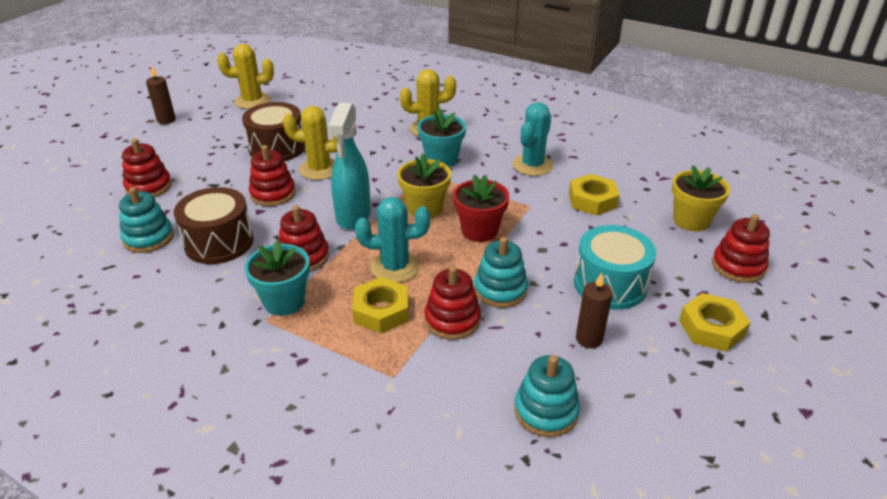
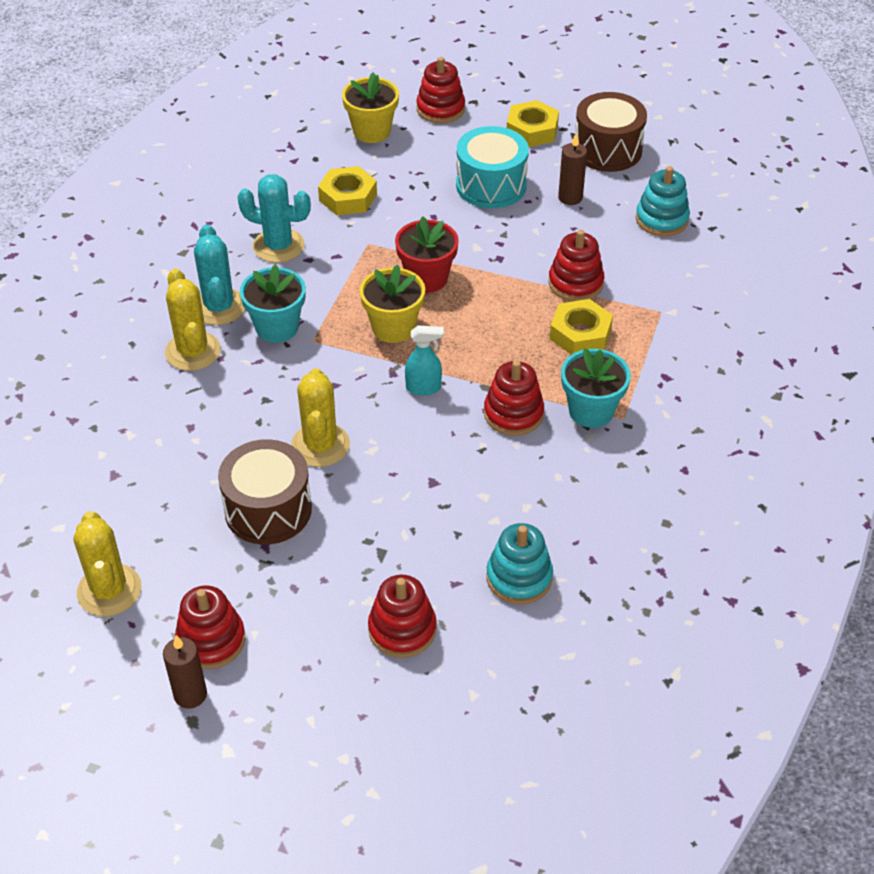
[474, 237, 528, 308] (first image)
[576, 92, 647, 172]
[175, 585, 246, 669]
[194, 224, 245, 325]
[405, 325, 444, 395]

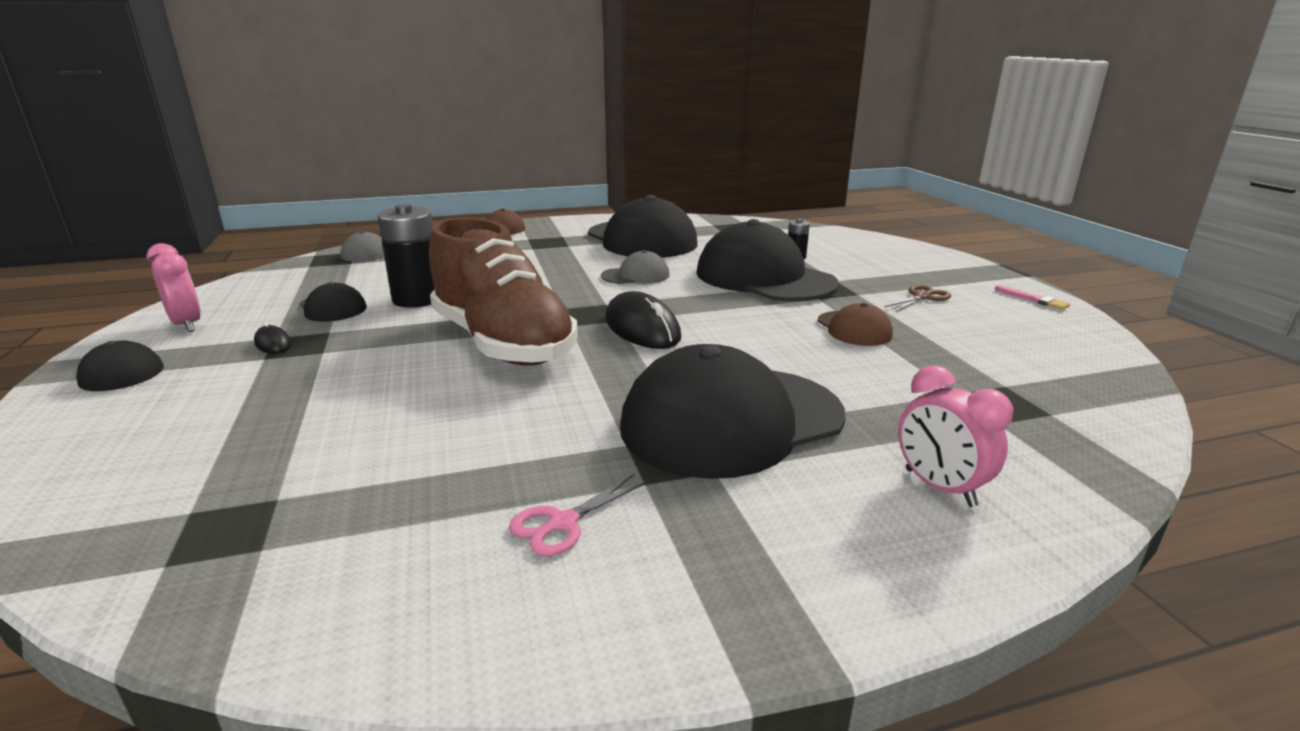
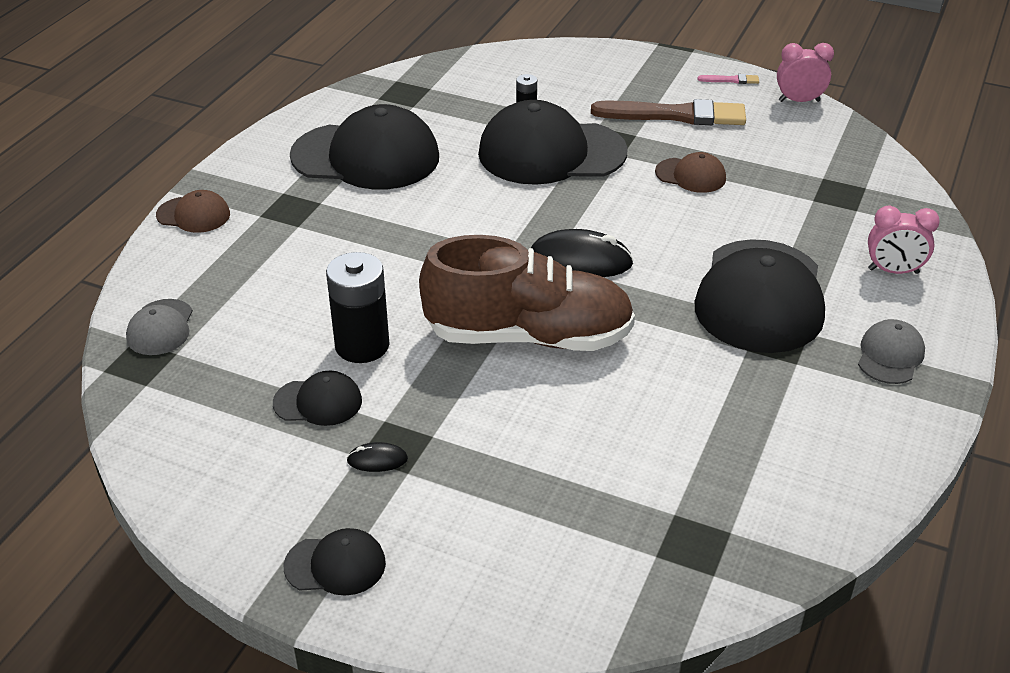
[509, 473, 648, 556] (first image)
[777, 43, 834, 102]
[858, 319, 925, 384]
[591, 99, 746, 125]

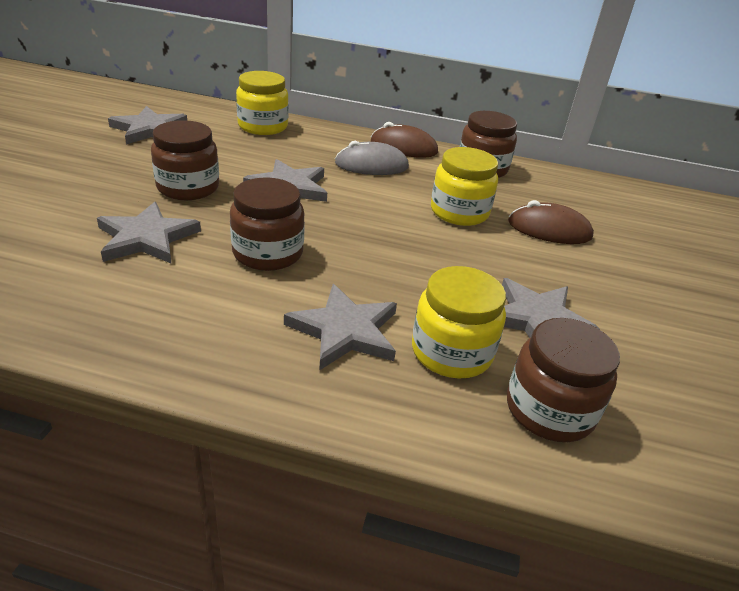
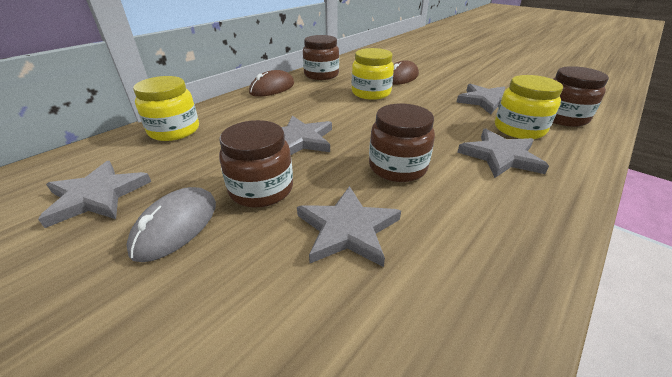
[126, 187, 216, 262]

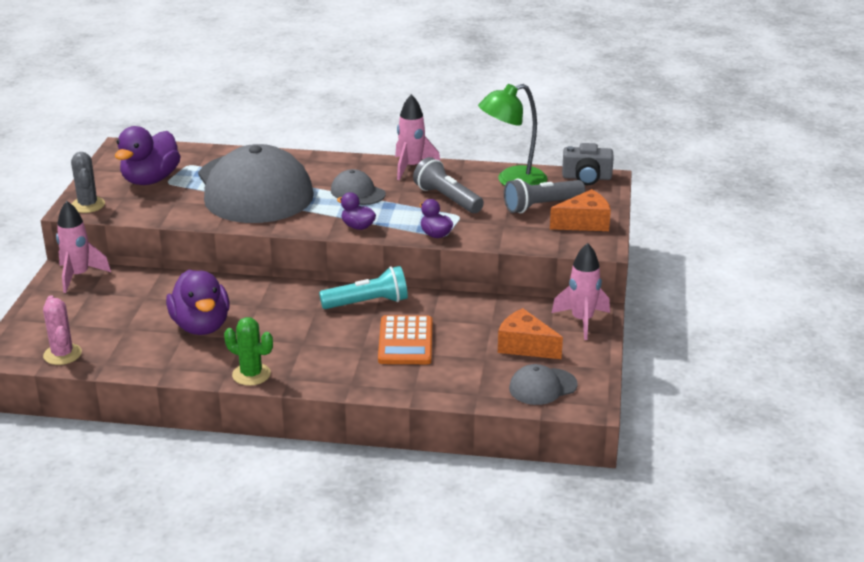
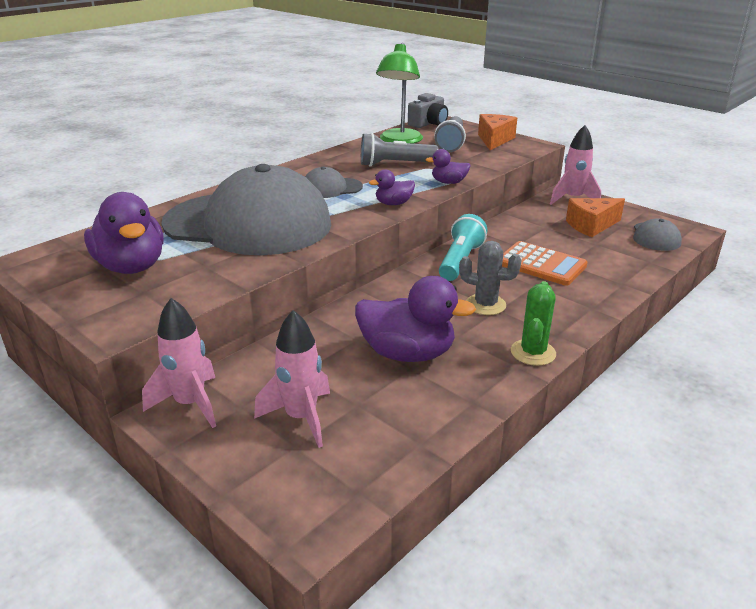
[43, 296, 82, 365] (first image)
[459, 241, 521, 315]
[254, 310, 330, 448]
[511, 281, 556, 366]

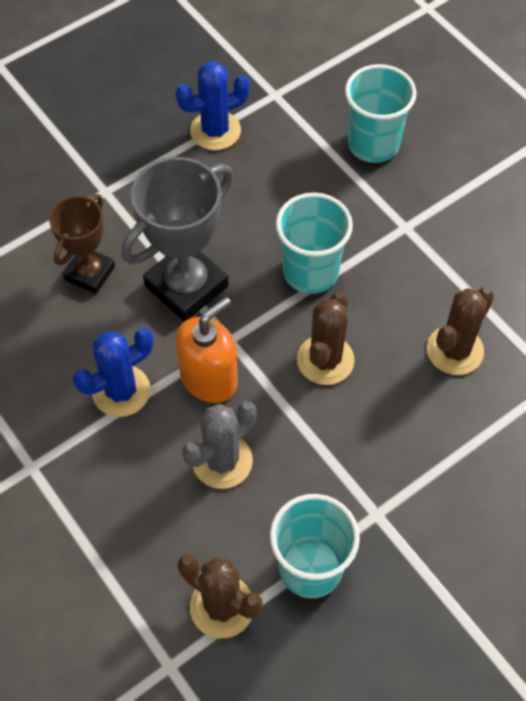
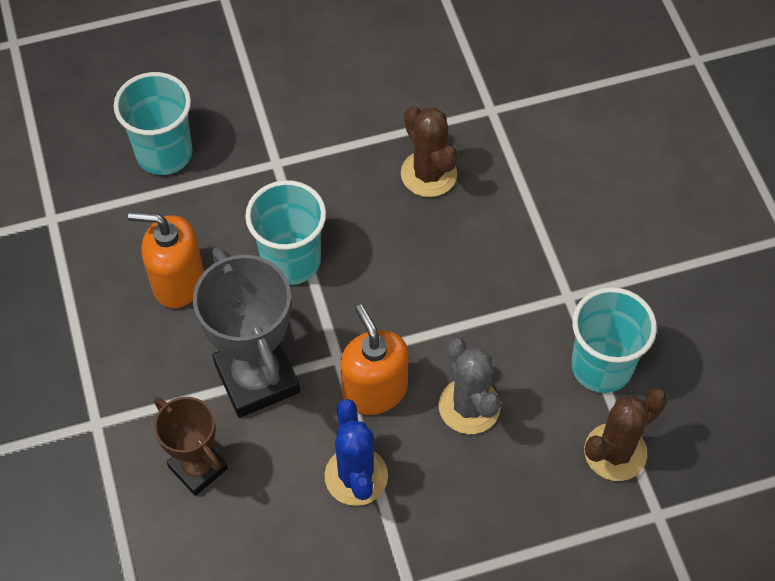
[175, 62, 250, 150] (first image)
[297, 292, 355, 385] (first image)
[128, 212, 204, 308]

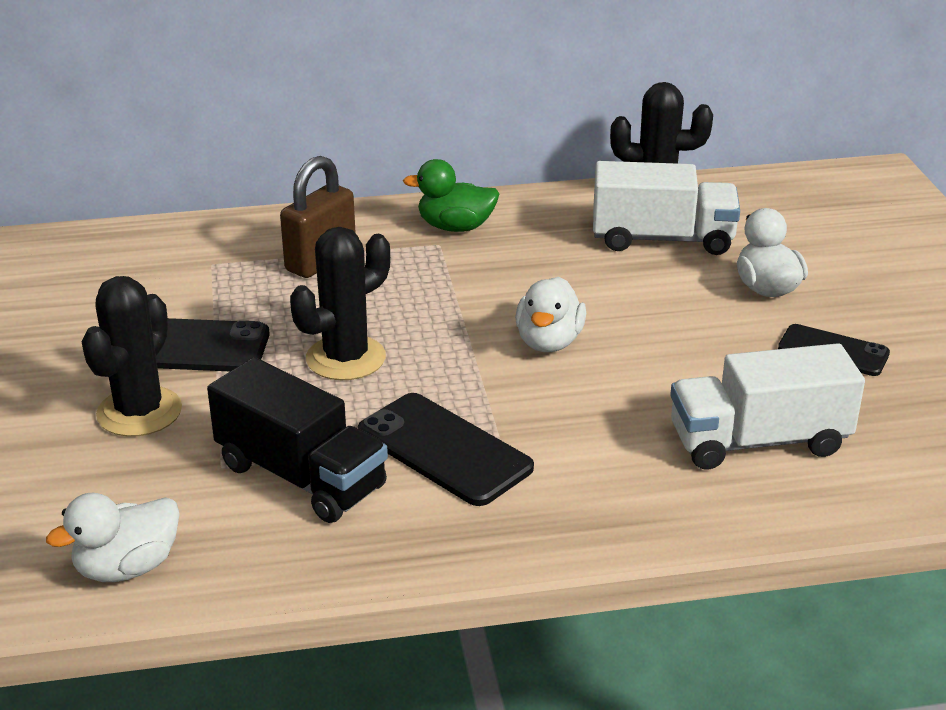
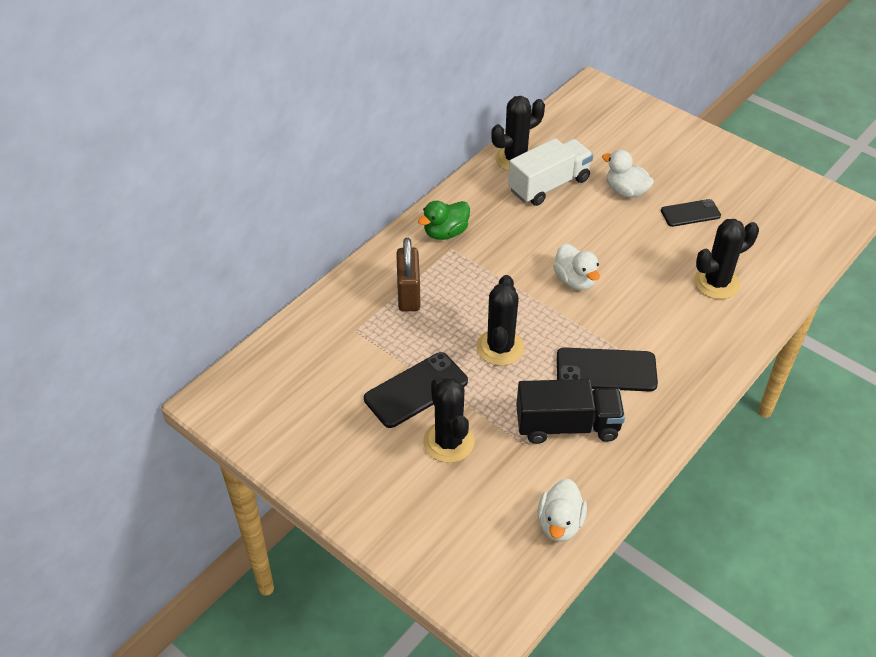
[694, 219, 759, 299]

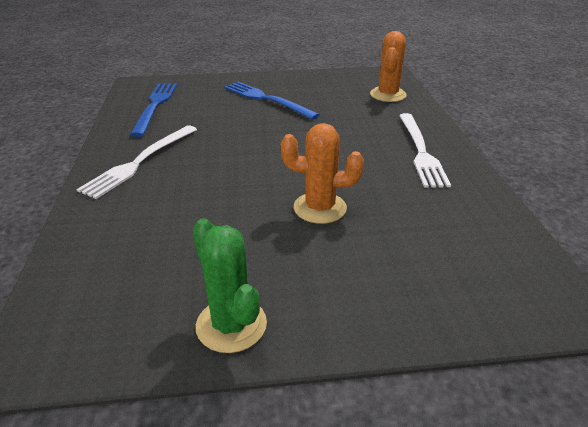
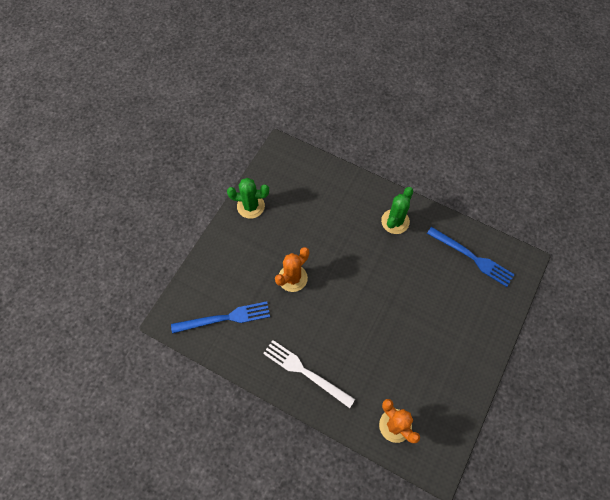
[171, 301, 270, 334]
[381, 187, 413, 234]

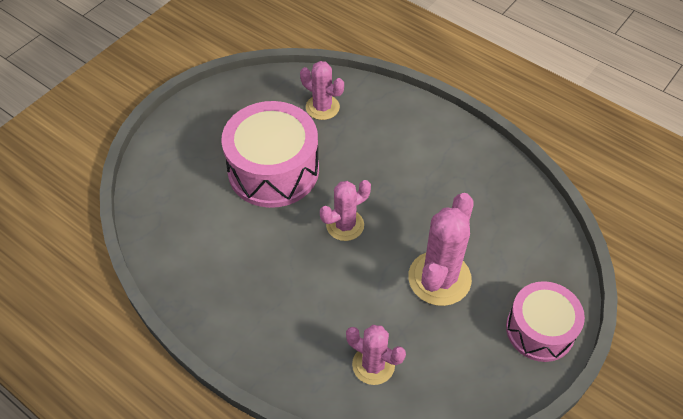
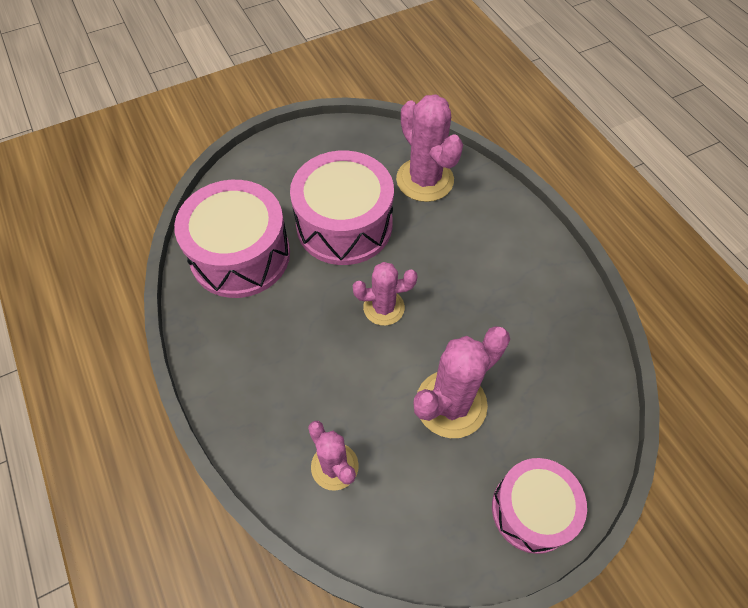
[174, 180, 290, 298]
[396, 94, 463, 202]

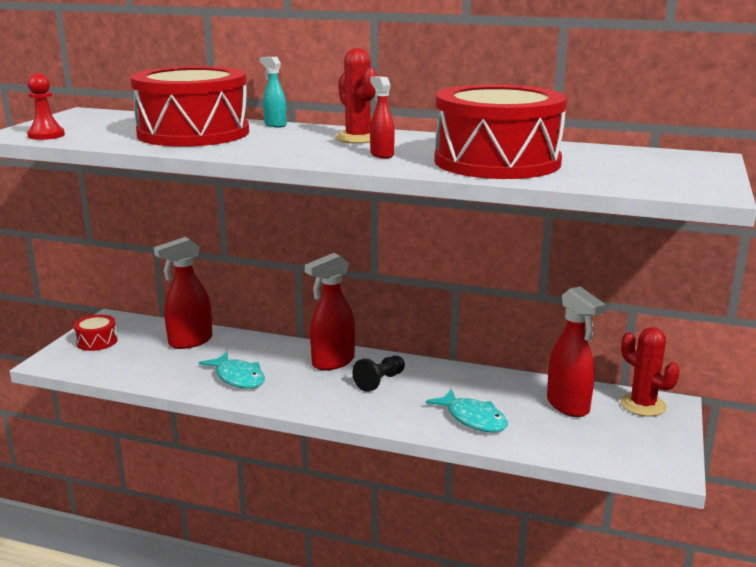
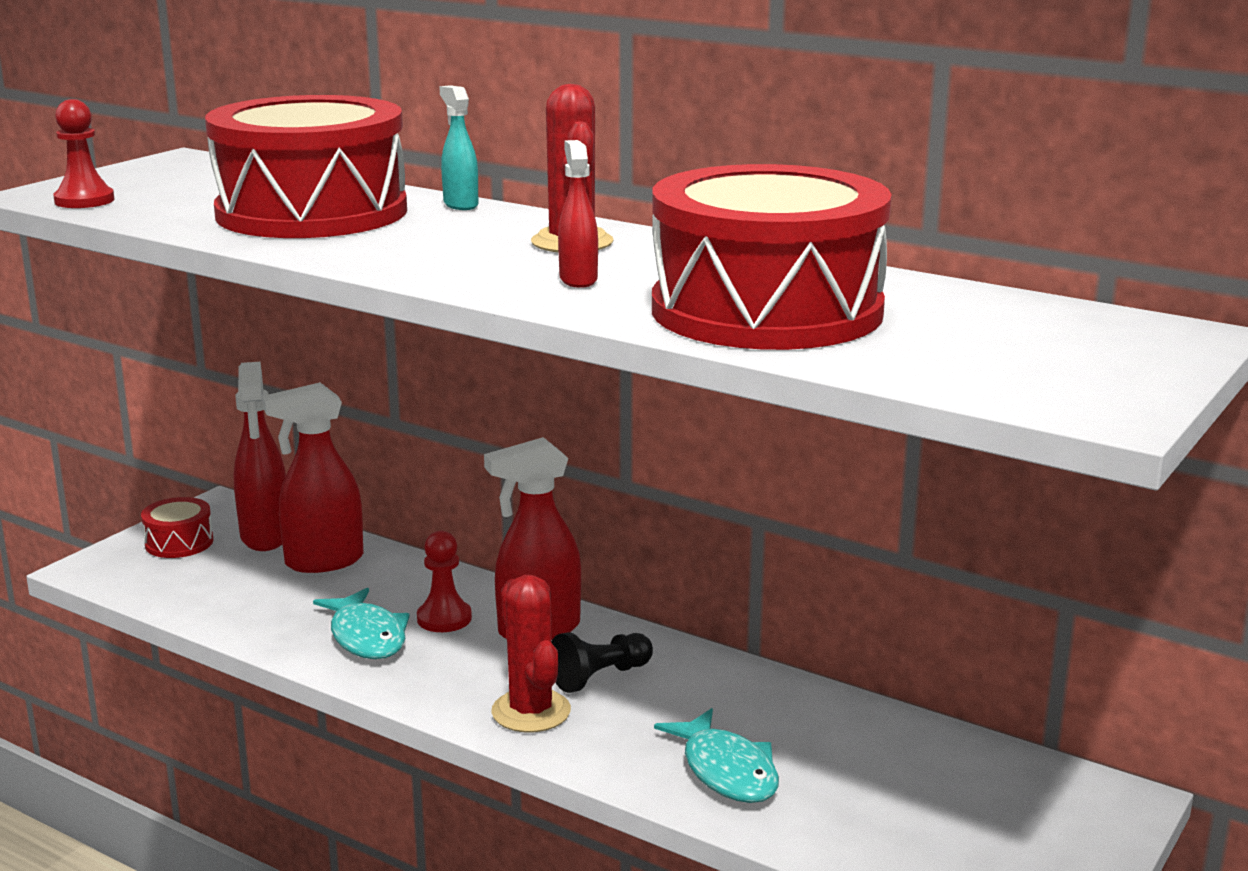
[417, 531, 472, 632]
[233, 362, 286, 551]
[491, 575, 571, 732]

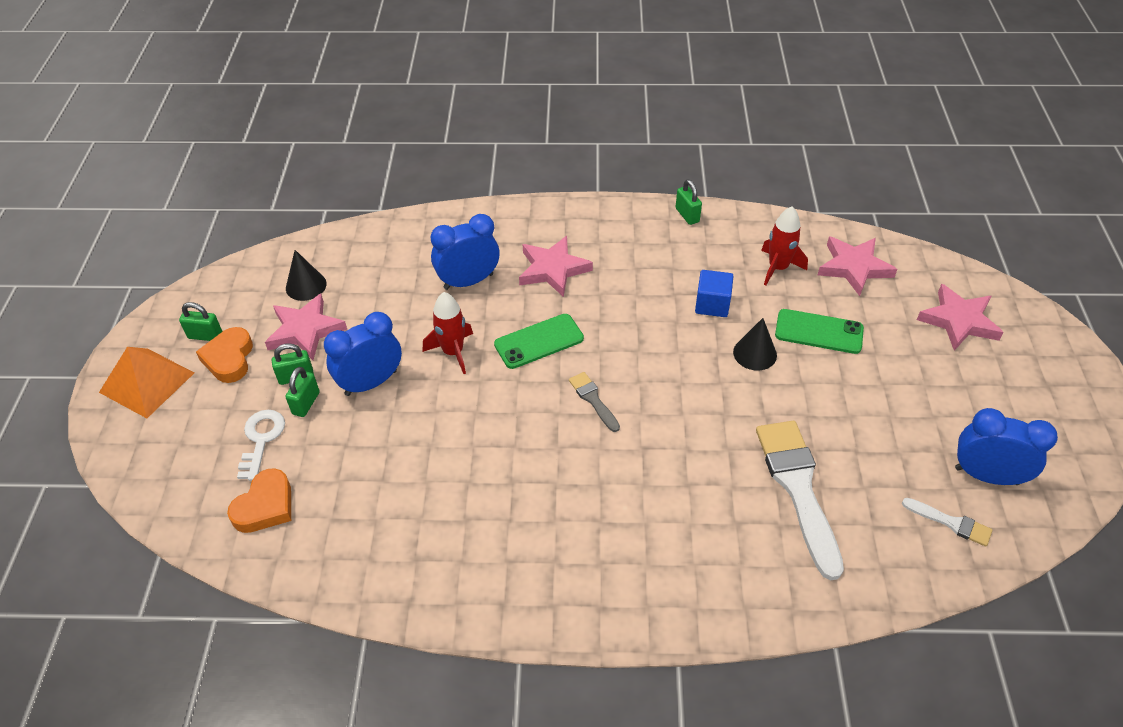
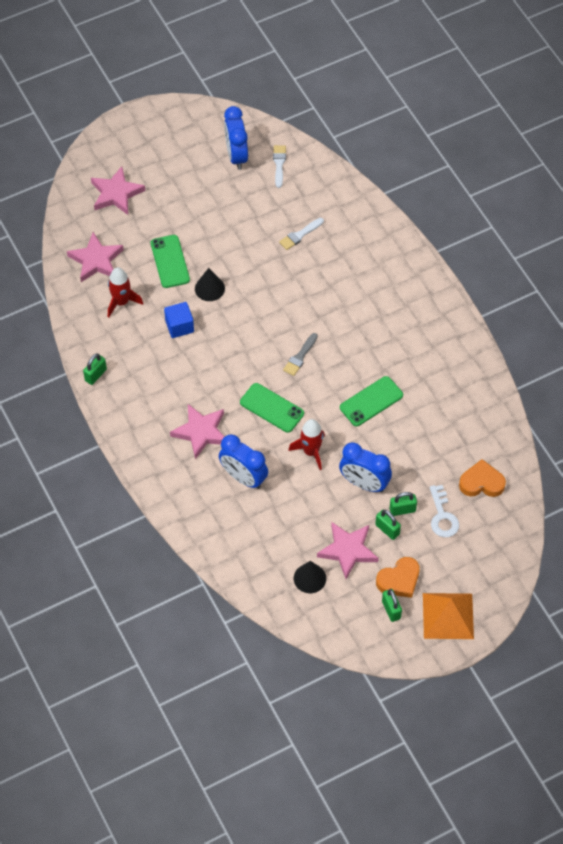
[340, 376, 403, 426]
[430, 485, 459, 537]
[279, 218, 324, 250]

